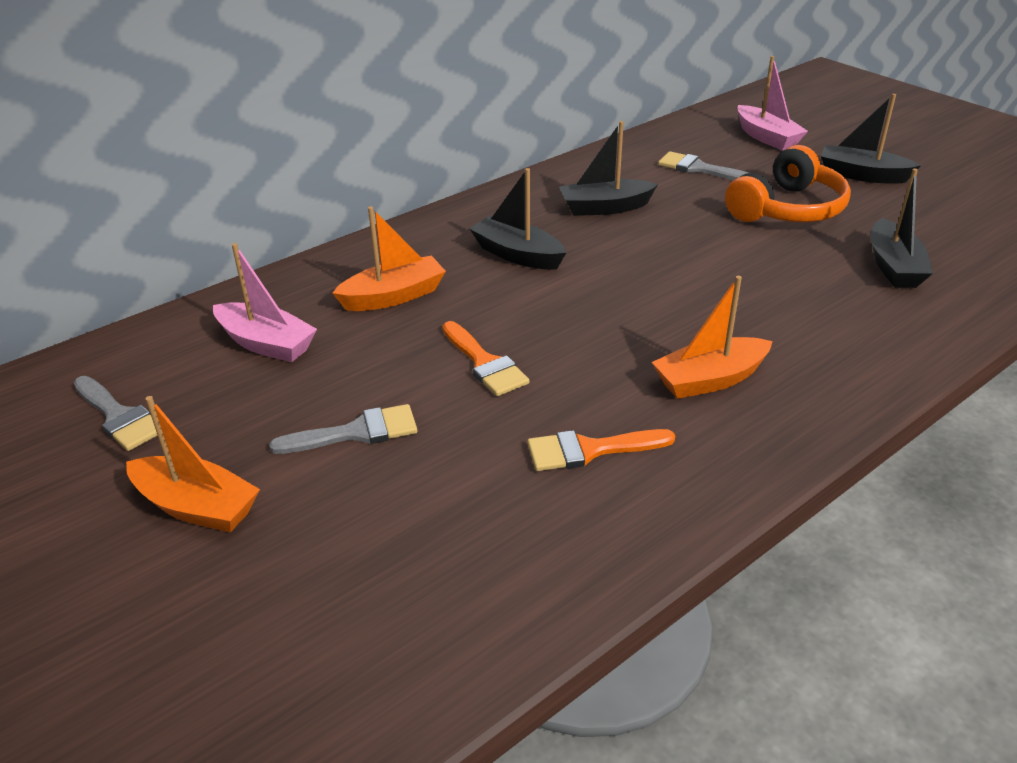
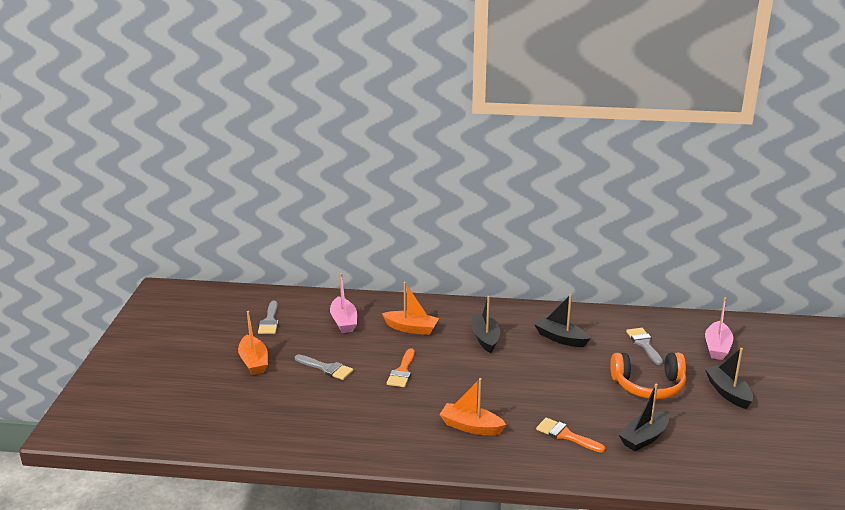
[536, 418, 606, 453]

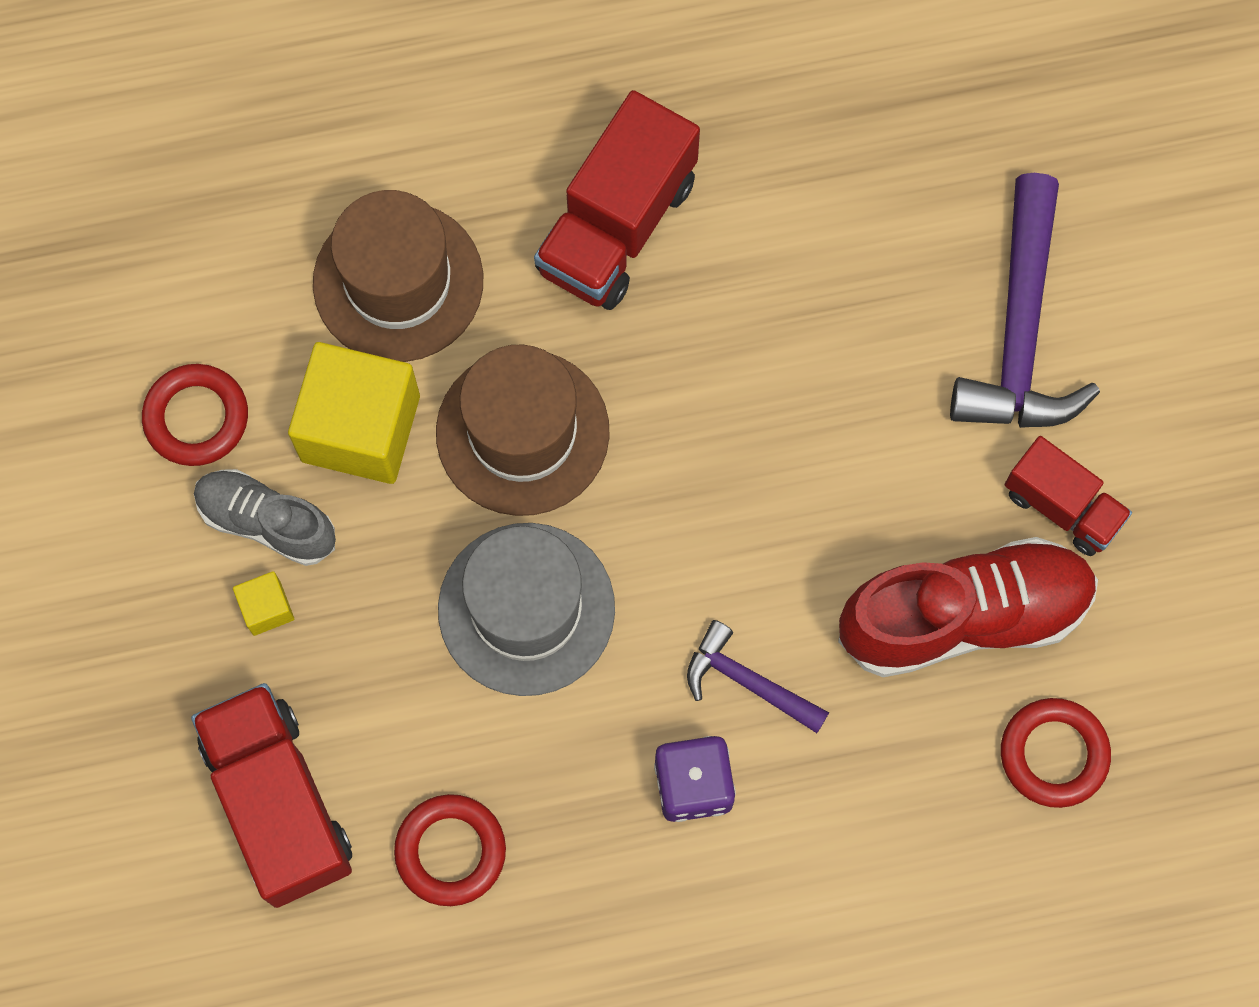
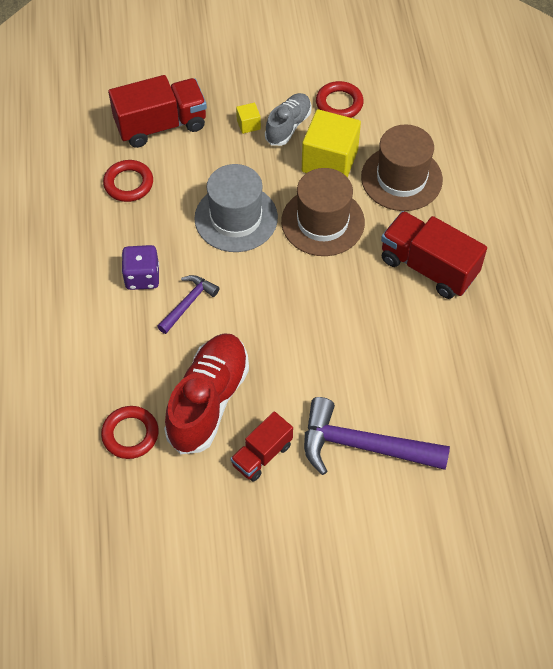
[164, 333, 249, 454]

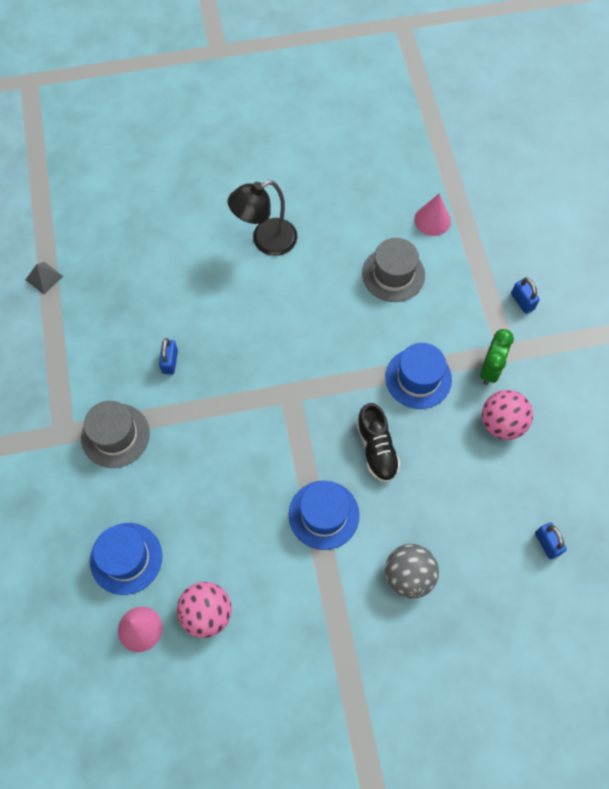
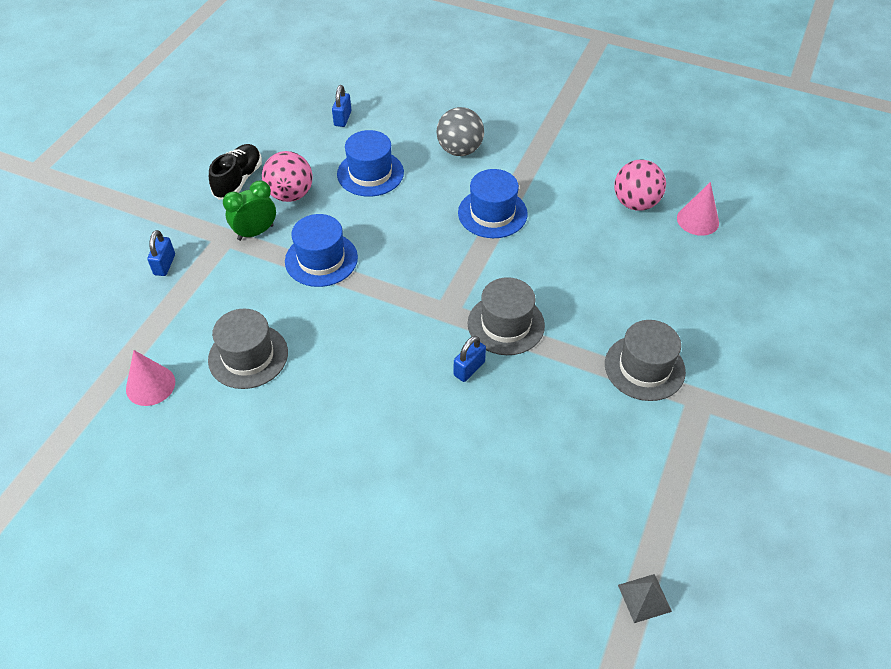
[228, 180, 297, 256] (first image)
[468, 277, 545, 355]
[337, 130, 404, 197]
[454, 336, 486, 382]
[209, 144, 262, 200]

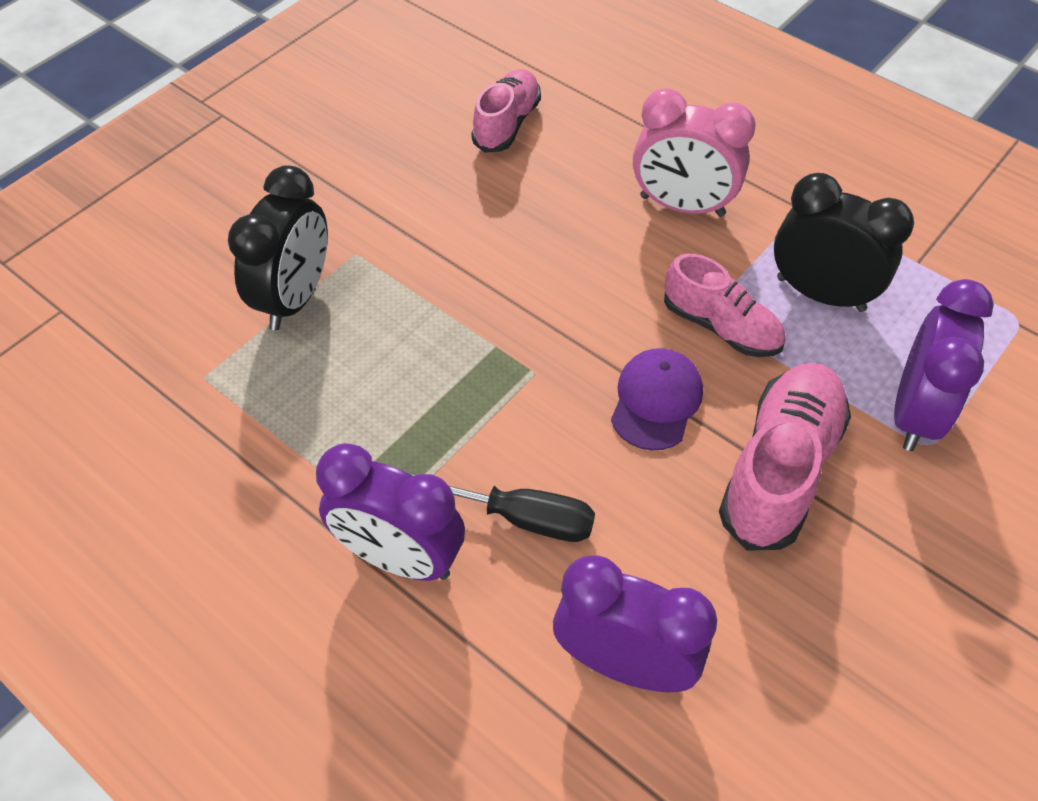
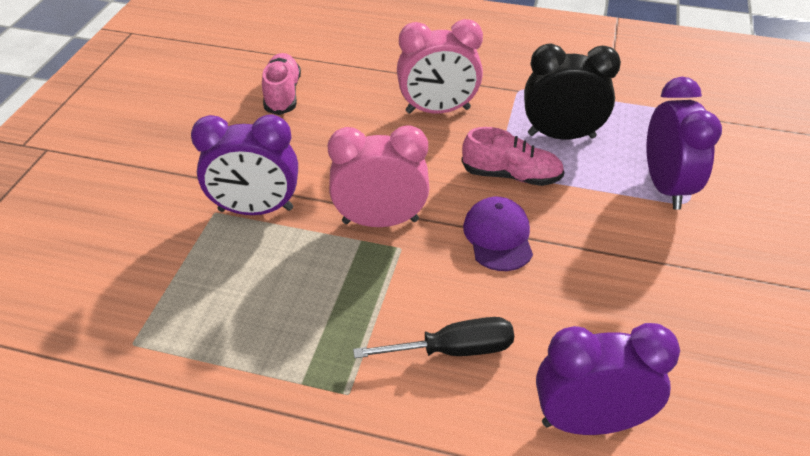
[228, 165, 328, 330] (first image)
[719, 363, 851, 551] (first image)
[328, 125, 430, 227]
[191, 115, 298, 215]

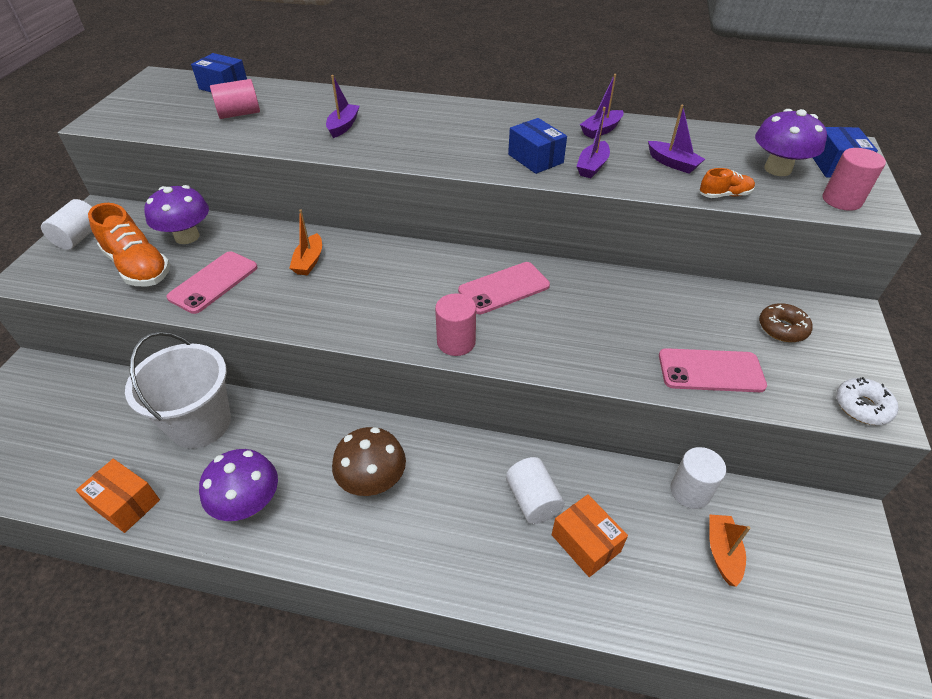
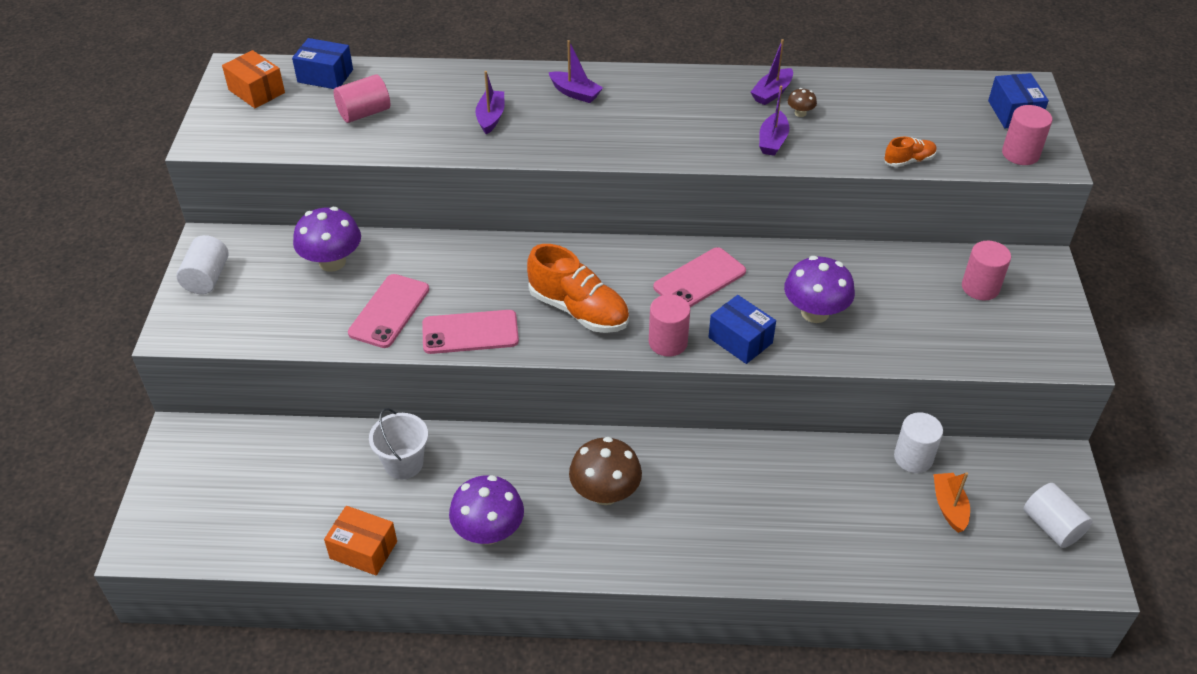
[289, 209, 322, 275] (first image)
[836, 377, 899, 425] (first image)
[788, 88, 817, 117]
[527, 244, 629, 333]
[1024, 483, 1093, 548]
[709, 295, 776, 364]
[222, 50, 285, 108]
[549, 40, 603, 103]
[422, 310, 519, 354]
[784, 256, 855, 323]
[962, 241, 1011, 301]
[369, 408, 428, 479]

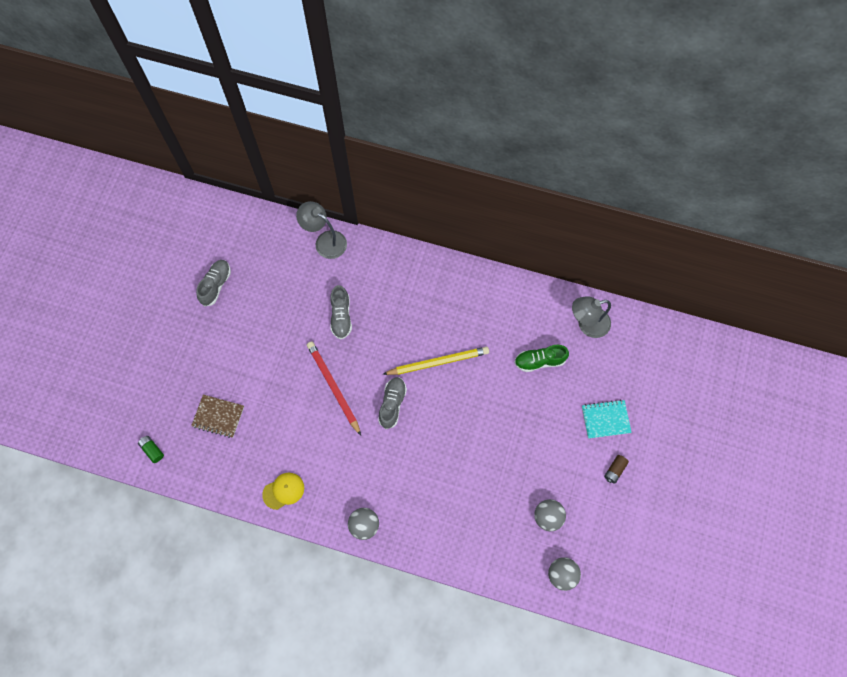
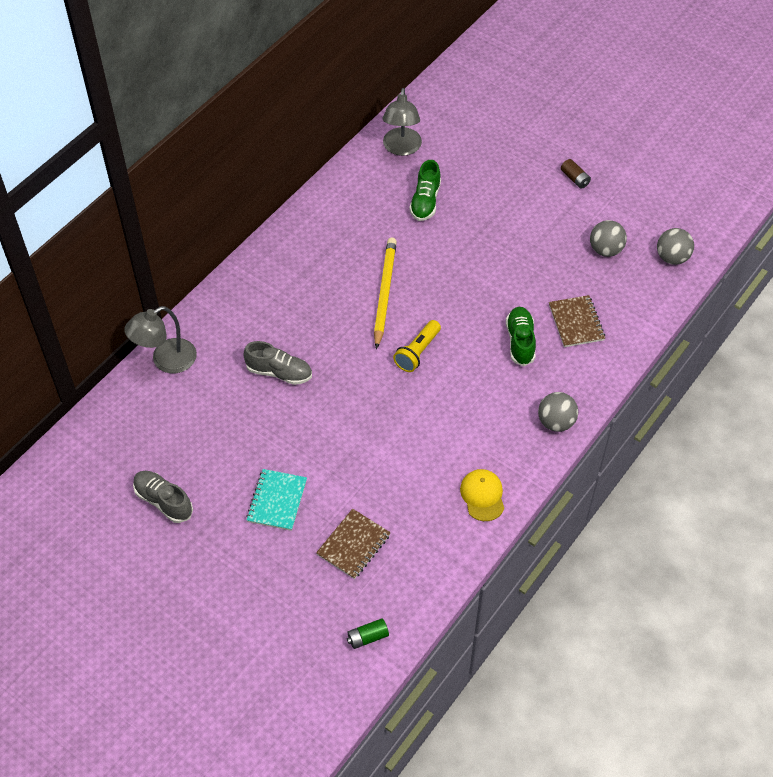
[307, 341, 361, 436] (first image)
[506, 307, 536, 366]
[549, 295, 605, 347]
[246, 469, 307, 531]
[393, 320, 441, 372]

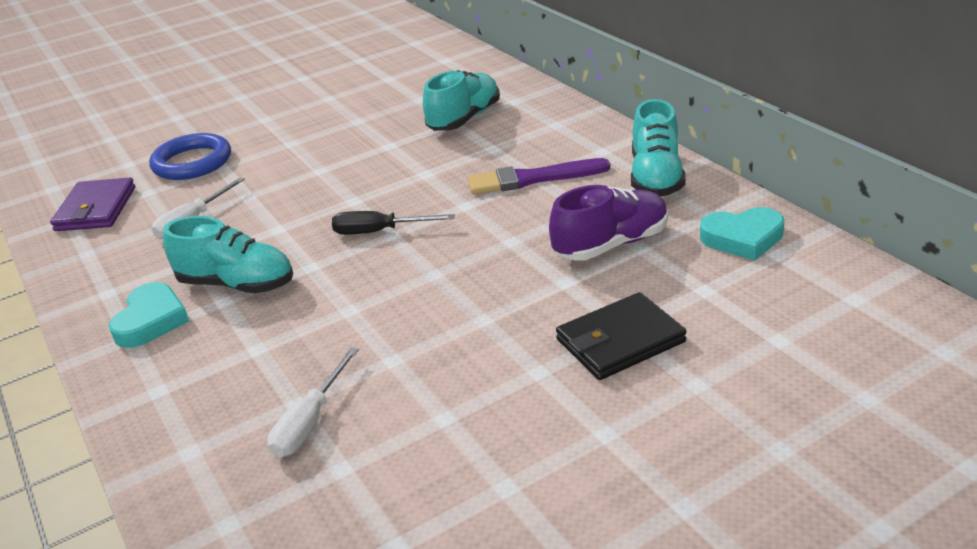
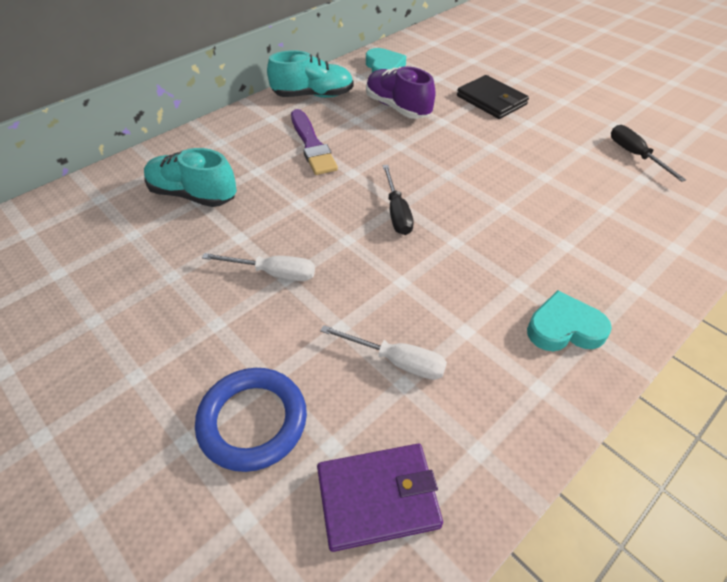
[163, 216, 293, 293] (first image)
[611, 125, 686, 182]
[202, 253, 315, 281]

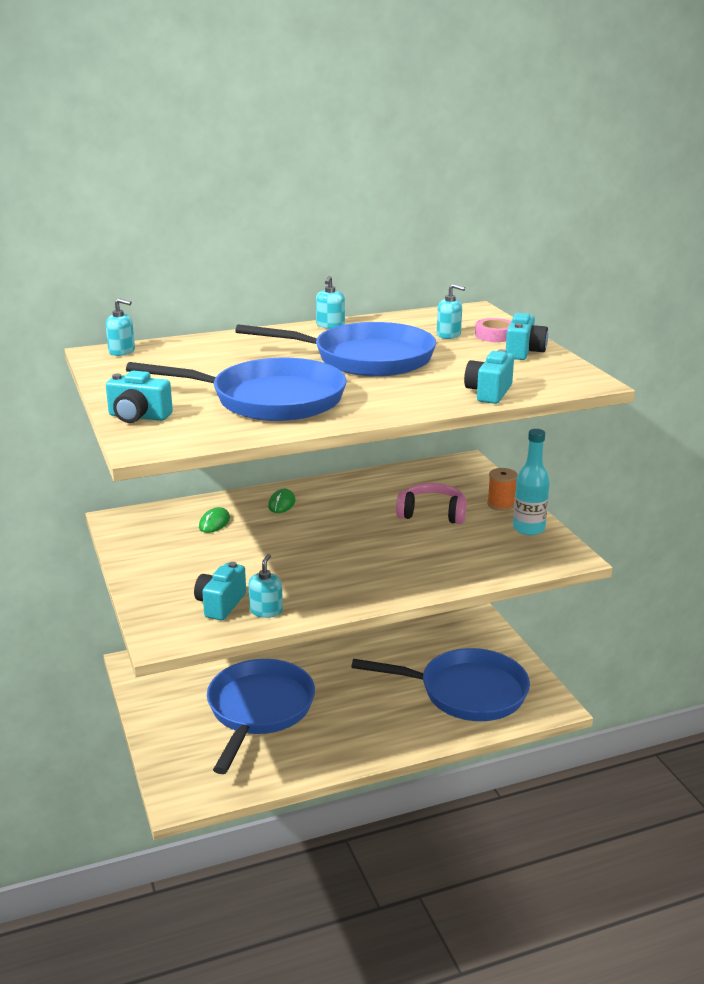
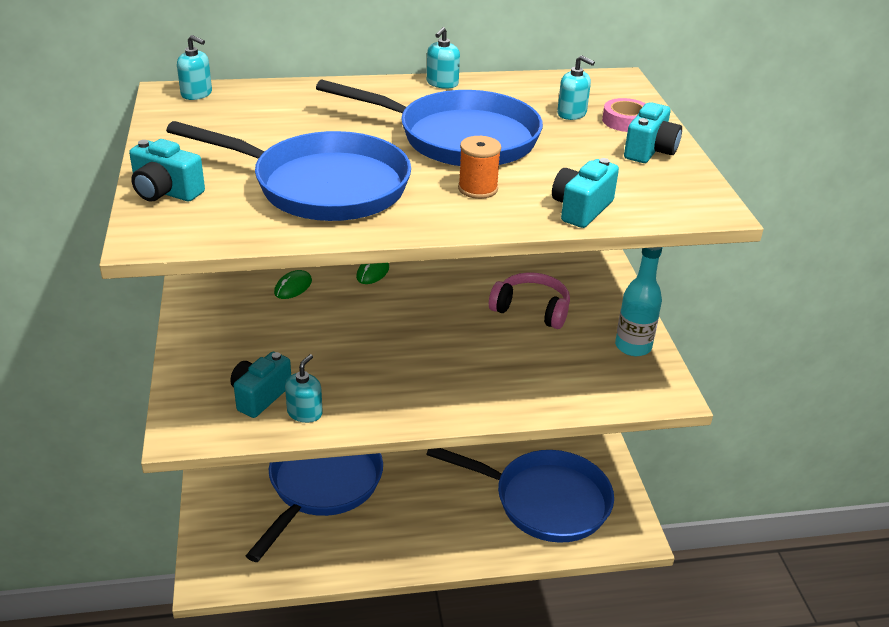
[458, 136, 501, 199]

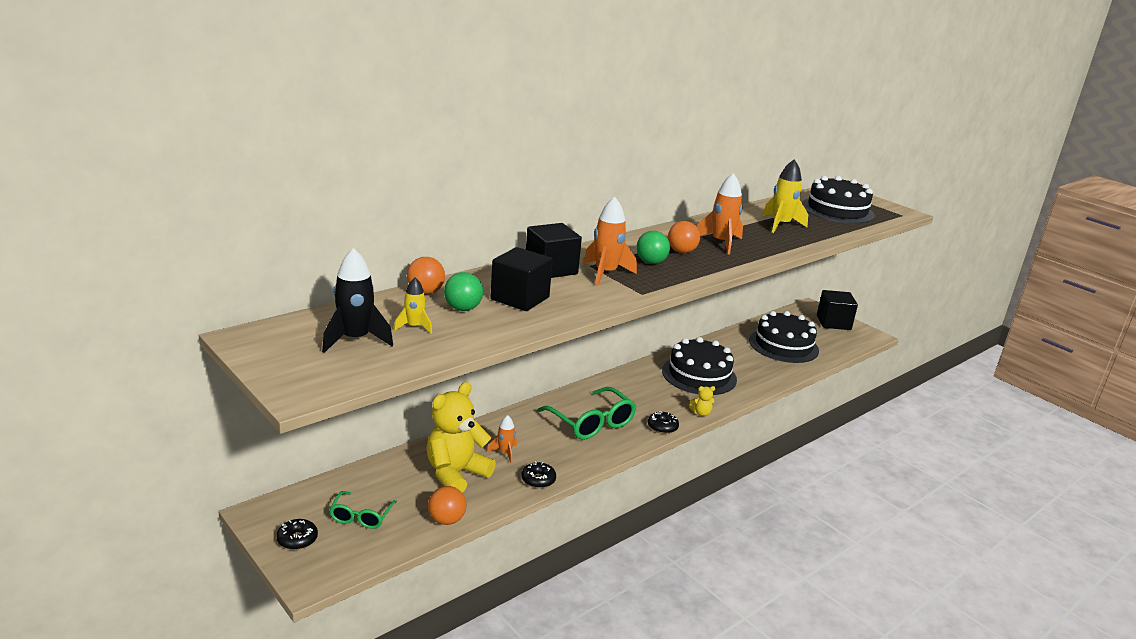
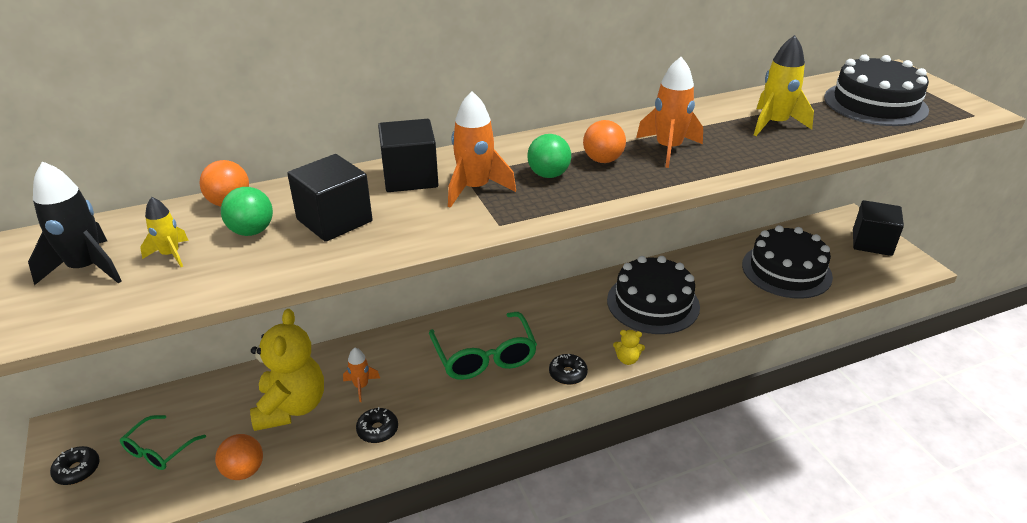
[250, 309, 324, 431]

